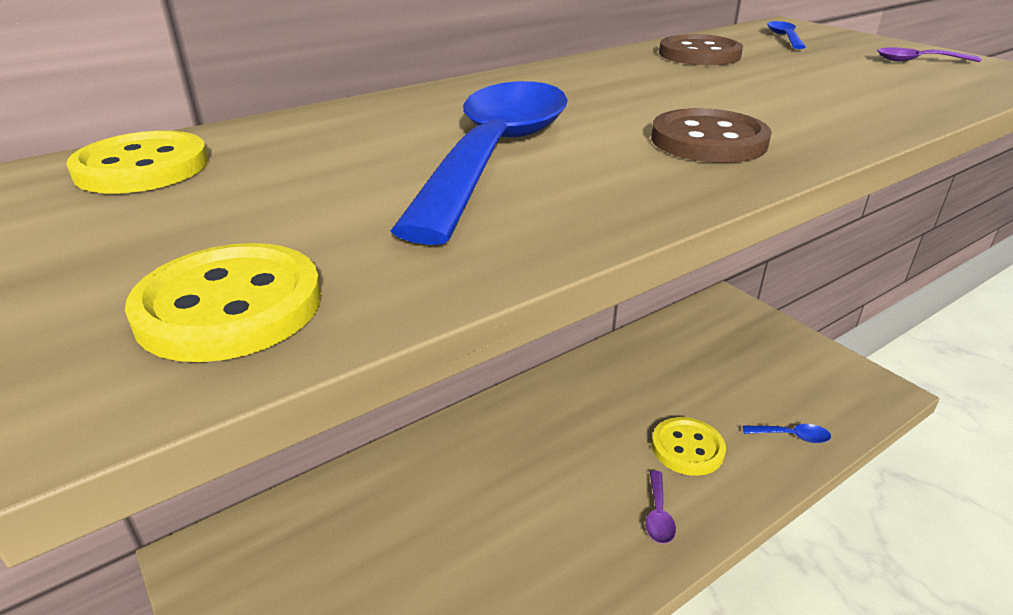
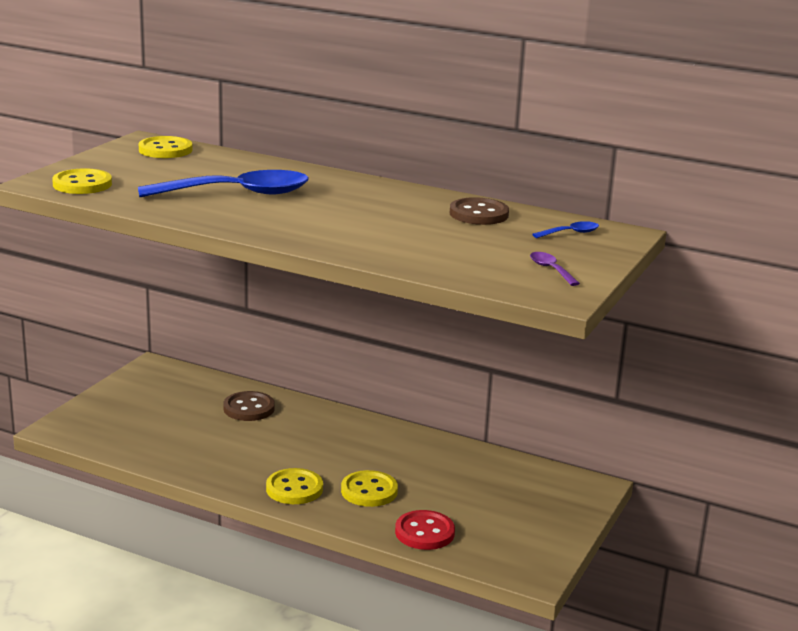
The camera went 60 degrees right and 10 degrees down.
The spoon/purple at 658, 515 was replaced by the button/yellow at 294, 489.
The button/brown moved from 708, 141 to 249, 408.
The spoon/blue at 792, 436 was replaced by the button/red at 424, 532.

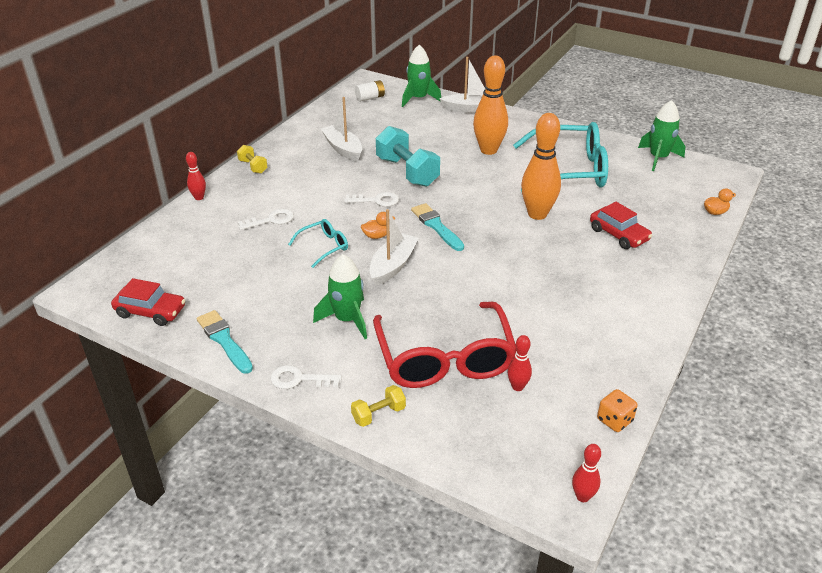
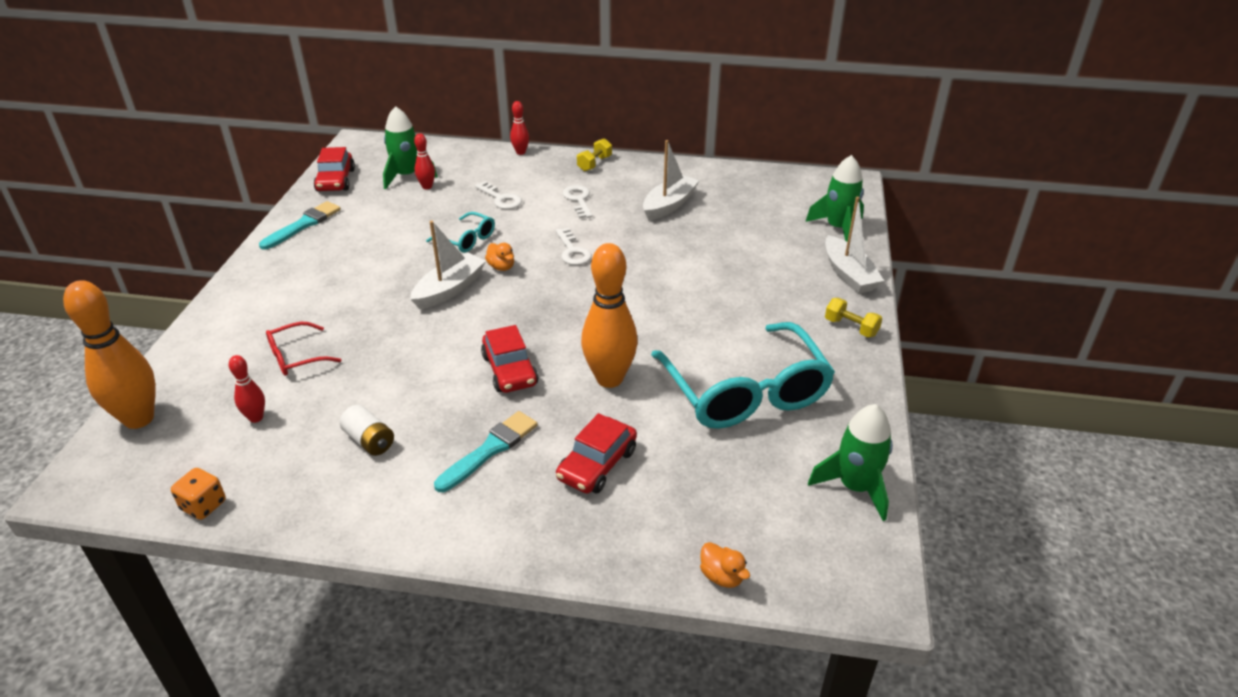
The camera went 70 degrees right and 0 degrees up.
The key/white moved from 299, 379 to 578, 200.
The rocket/green moved from 347, 319 to 407, 176.
The dumbbell/yellow moved from 378, 414 to 851, 327.
The battery/white moved from 370, 98 to 369, 441.
The boat/white at 393, 265 turned 60 degrees counterclockwise.
The glasses/red at 444, 358 changed to 0.46 times the size.
The dumbbell/turquoise at 407, 172 disappeared.
The brush/turquoise moved from 436, 226 to 490, 450.
The bowling pin/orange moved from 488, 150 to 139, 419.
The bowling pin/red moved from 582, 496 to 427, 187.
The car/red at 510, 370 appeared.

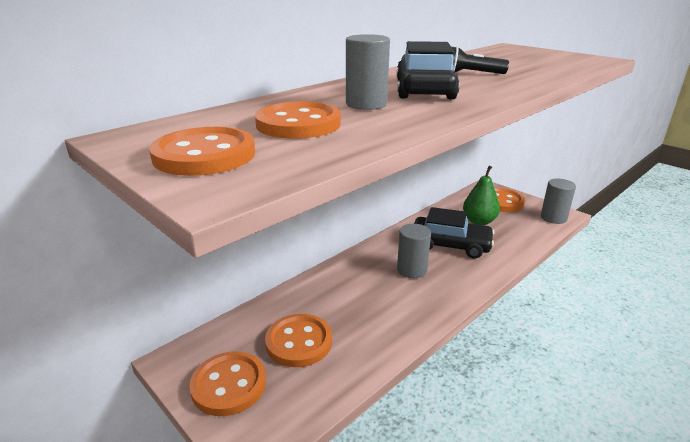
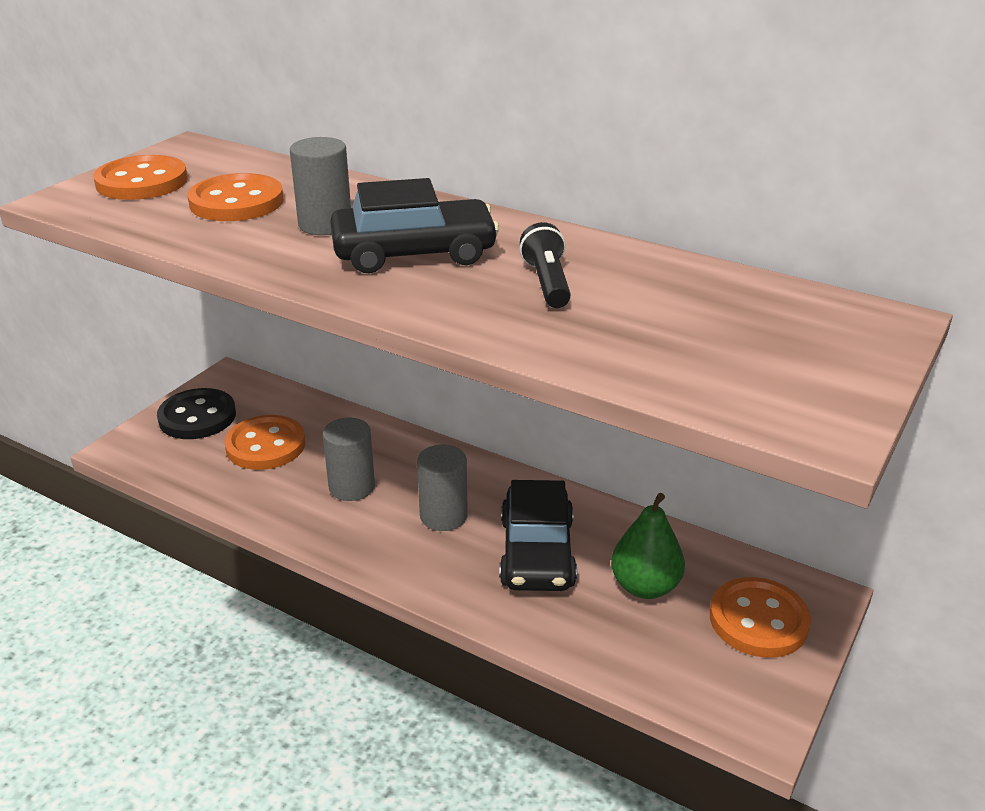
The camera went 75 degrees right and 5 degrees up.
The button/orange at 229, 385 became the button/black at 197, 417.
The cylinder/grey moved from 553, 218 to 352, 487.

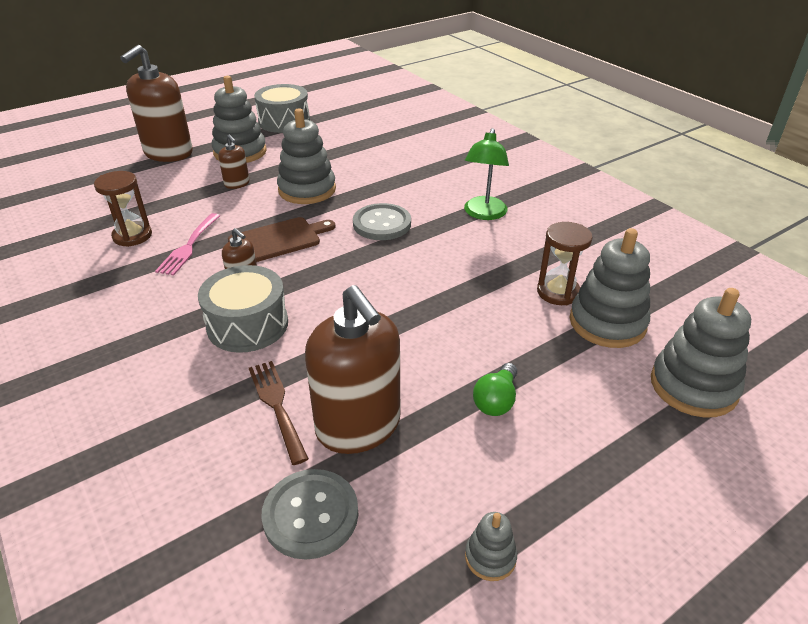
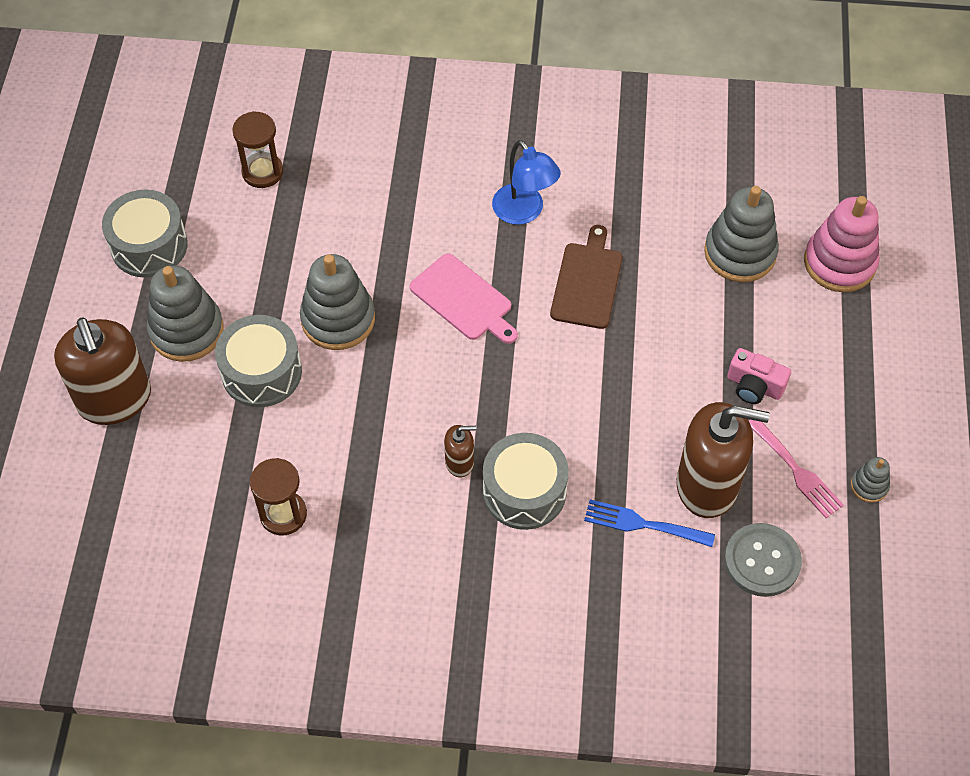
The camera went 50 degrees left and 20 degrees up.
The fork/pink moved from 188, 246 to 796, 470.
The soap dispenser/brown at 237, 184 was replaced by the drum/grey at 261, 372.
The cutting board/brown moved from 278, 240 to 587, 282.
The fork/brown at 276, 406 became the fork/blue at 642, 524.
The button/grey at 382, 224 was replaced by the cutting board/pink at 463, 300.
The lamp/green at 483, 214 became the lamp/blue at 524, 212.
The light bulb/green at 496, 400 was replaced by the camera/pink at 754, 386.
The hourglass/brown moved from 558, 292 to 262, 172.
The stacking toy/grey at 693, 386 became the stacking toy/pink at 839, 263.

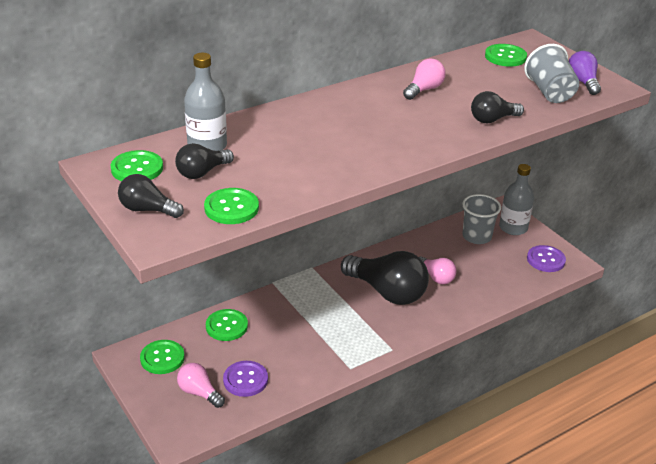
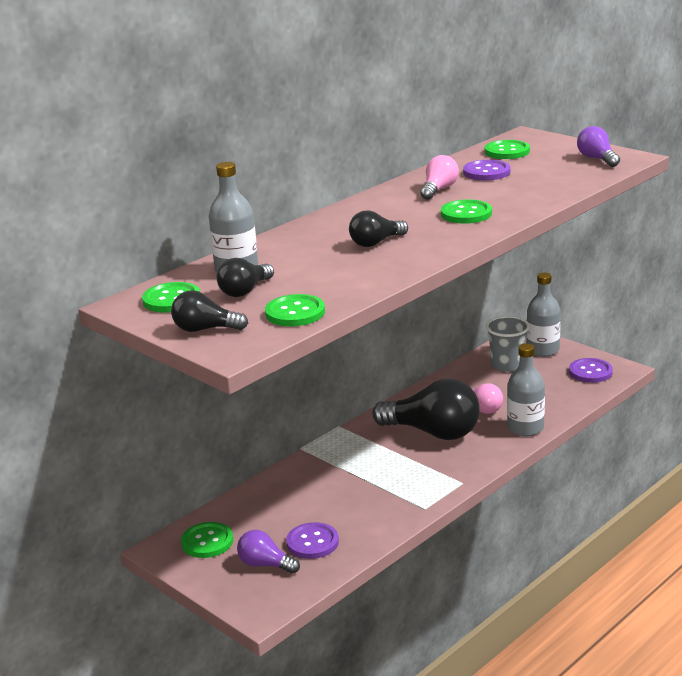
The camera went 10 degrees left and 10 degrees down.
The light bulb/pink at 199, 393 became the light bulb/purple at 265, 564.
The button/green moved from 226, 326 to 466, 214.
The light bulb/black moved from 492, 119 to 376, 243.
The cup/grey at 550, 93 disappeared.
The button/purple at 486, 172 appeared.
The bottle/grey at 525, 428 appeared.

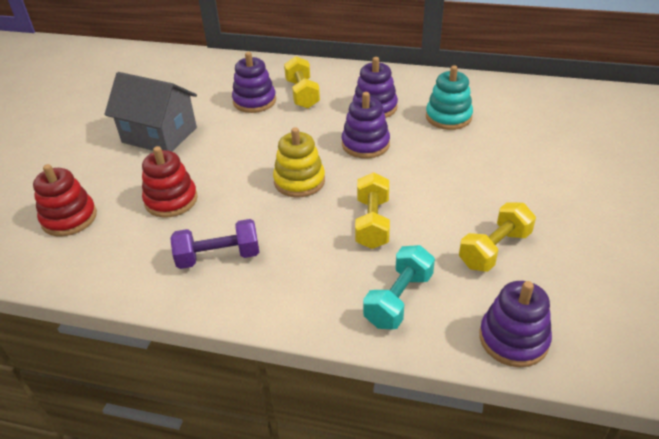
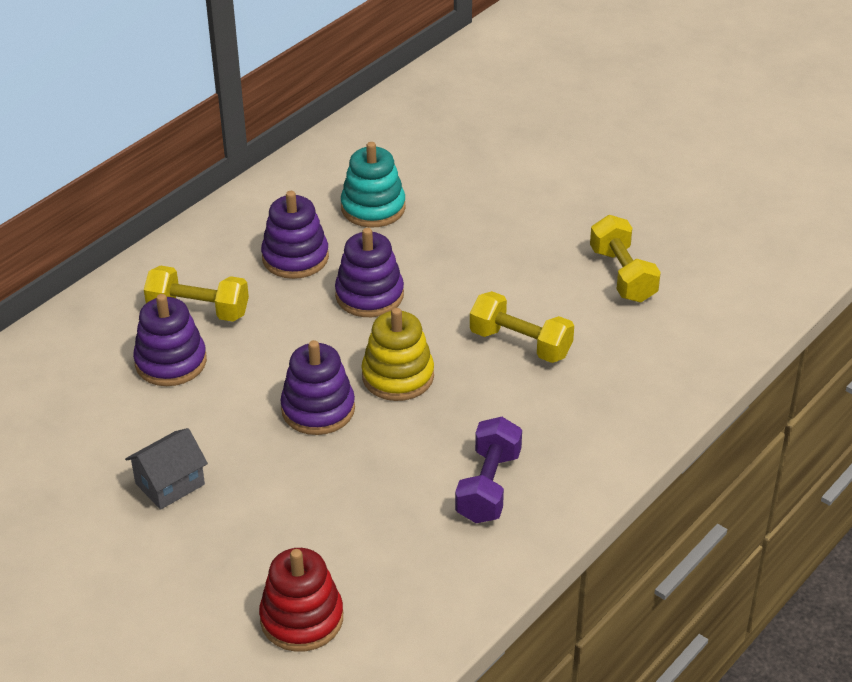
The camera went 65 degrees left and 0 degrees up.
The house/grey at 159, 135 changed to 0.56 times the size.
The stacking toy/red at 171, 200 disappeared.
The dumbbell/turquoise at 398, 299 disappeared.
The stacking toy/purple moved from 513, 339 to 318, 409.

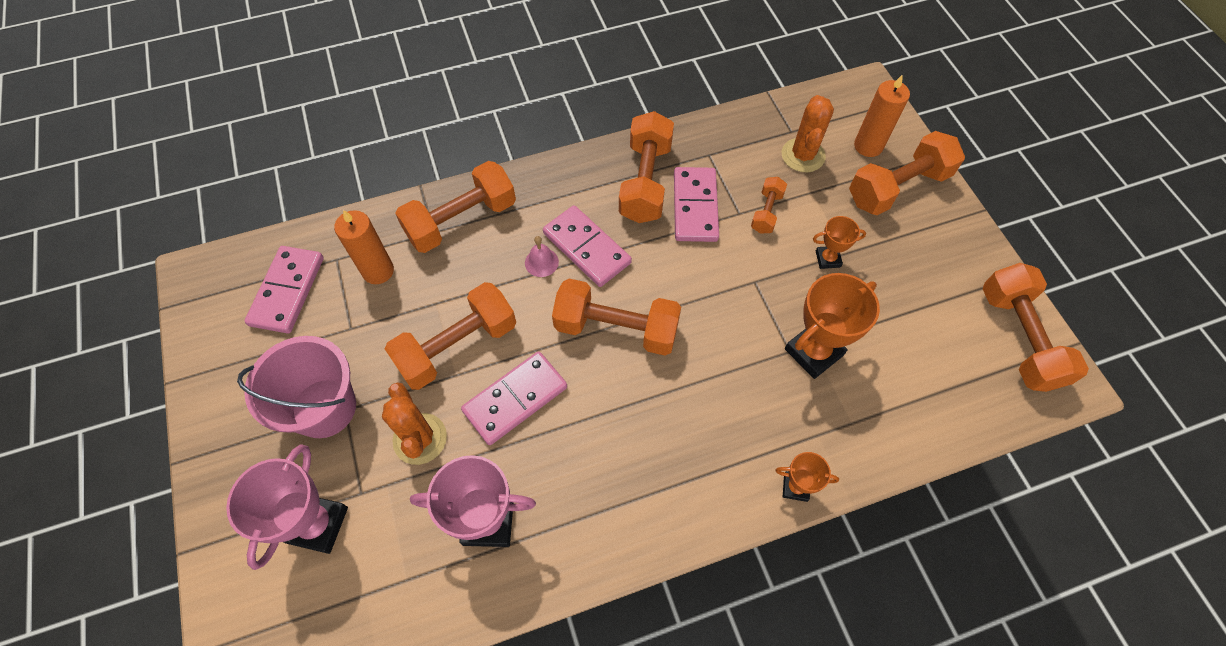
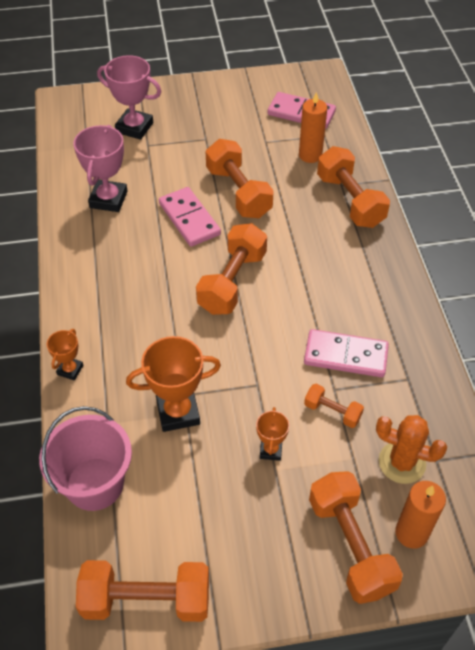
The camera went 100 degrees right and 10 degrees down.
The bucket/pink moved from 324, 408 to 95, 484.
The cactus/orange at 420, 439 disappeared.
The bell/pink at 541, 262 disappeared.
The domino/pink at 587, 248 disappeared.
The dumbbell/orange at 645, 182 disappeared.
The trophy/orange at 813, 352 turned 75 degrees counterclockwise.

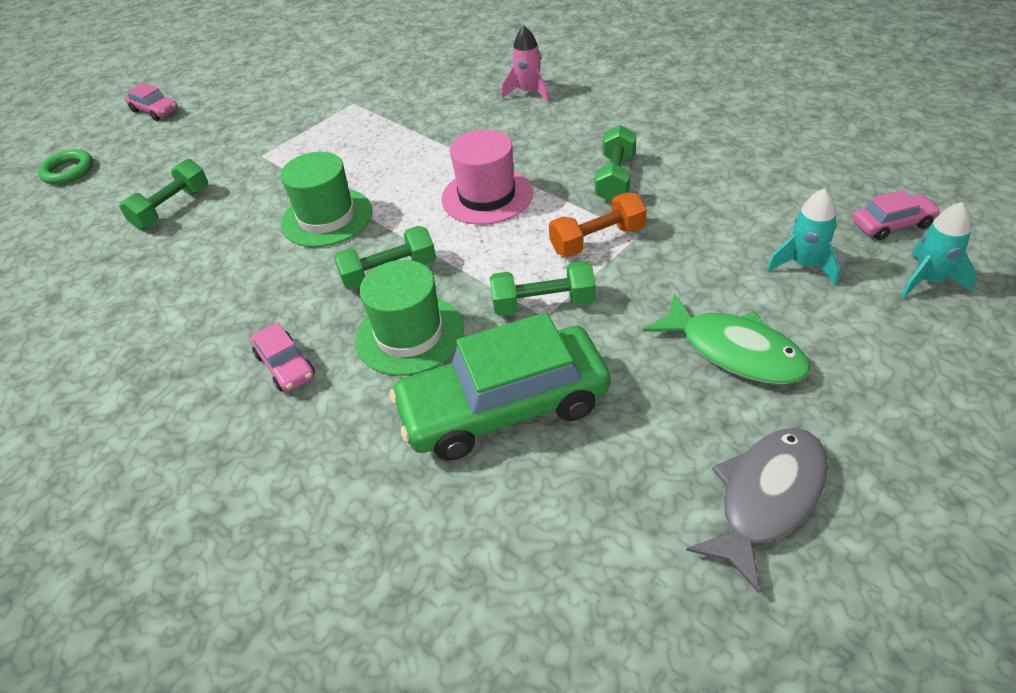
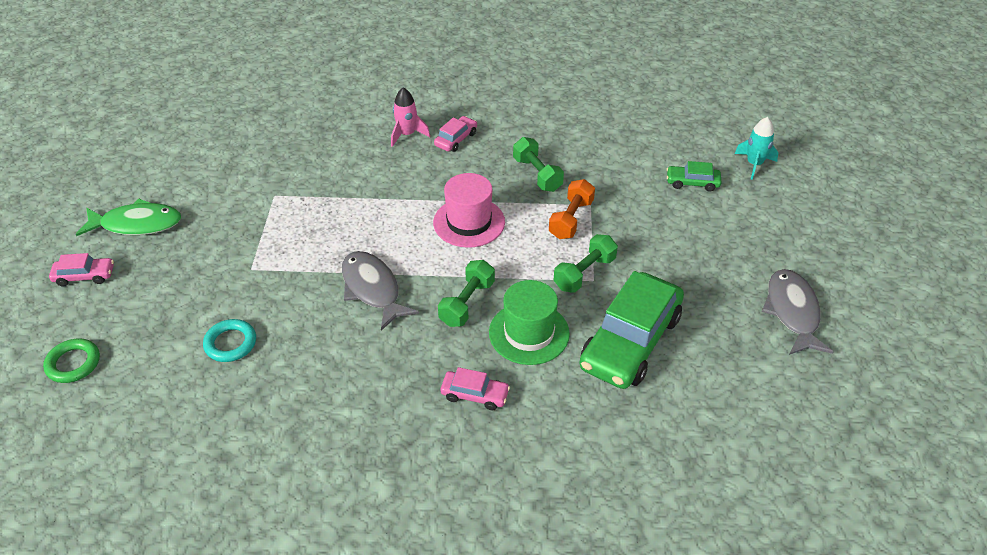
The camera went 45 degrees left and 0 degrees up.
The dumbbell/green at 172, 208 was replaced by the ring/turquoise at 230, 343.
The hat/green at 327, 217 was replaced by the fish/grey at 372, 289.
The fish/green moved from 734, 351 to 137, 224.
The rocket/turquoise at 804, 265 was replaced by the car/green at 692, 183.
The car/pink moved from 892, 224 to 456, 139.

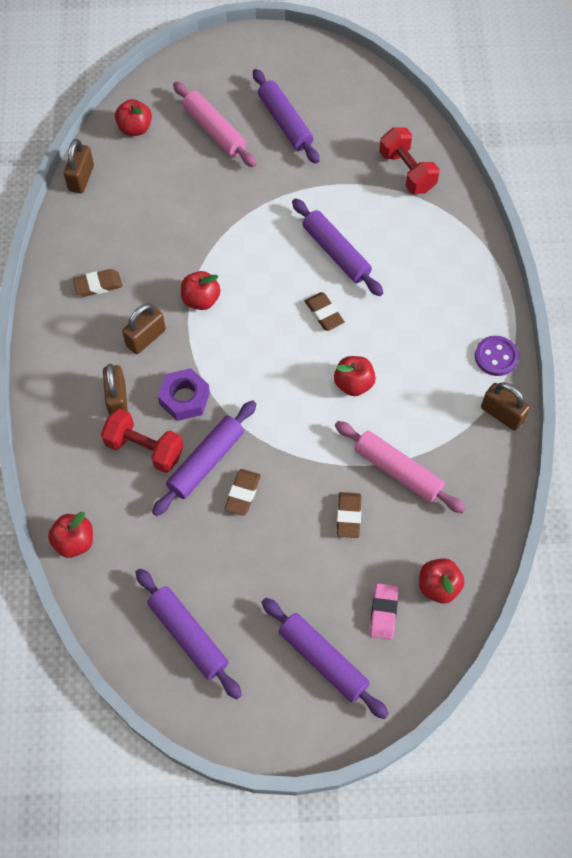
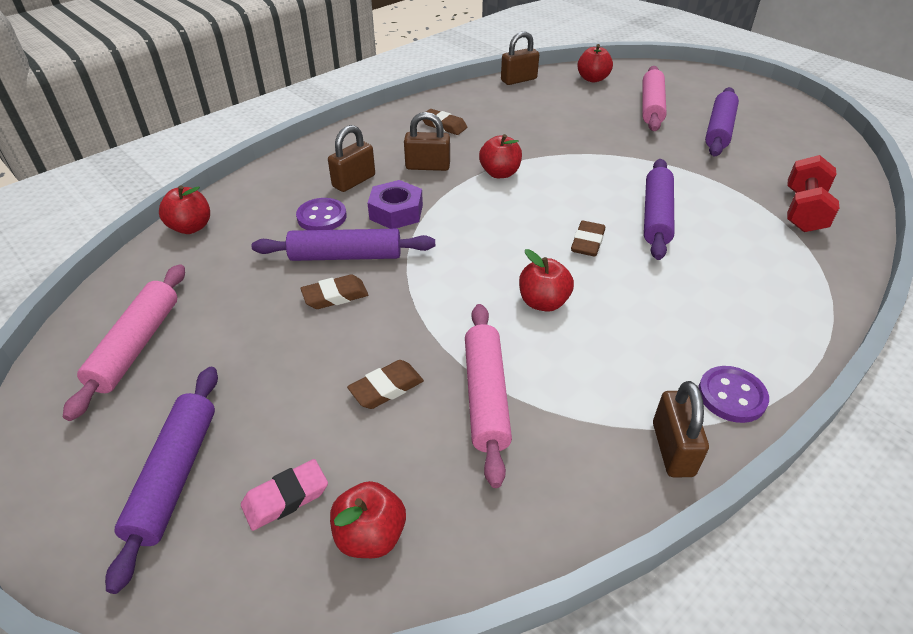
The camera went 50 degrees right and 20 degrees down.
The dumbbell/red at 144, 449 was replaced by the button/purple at 322, 217.
The rolling pin/purple at 188, 635 became the rolling pin/pink at 137, 345.

